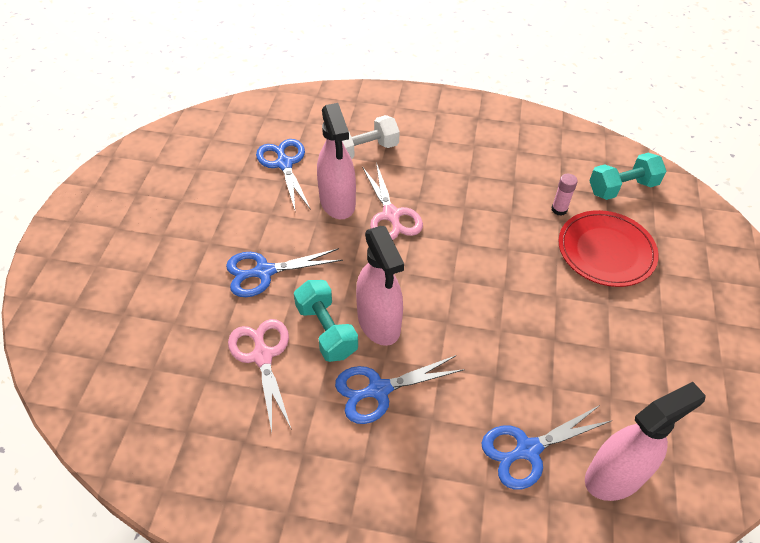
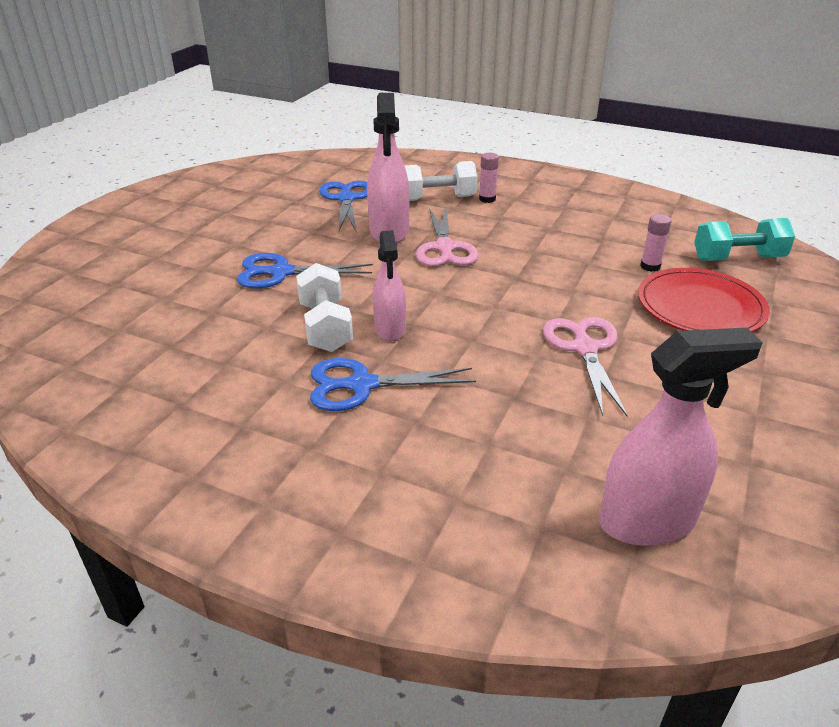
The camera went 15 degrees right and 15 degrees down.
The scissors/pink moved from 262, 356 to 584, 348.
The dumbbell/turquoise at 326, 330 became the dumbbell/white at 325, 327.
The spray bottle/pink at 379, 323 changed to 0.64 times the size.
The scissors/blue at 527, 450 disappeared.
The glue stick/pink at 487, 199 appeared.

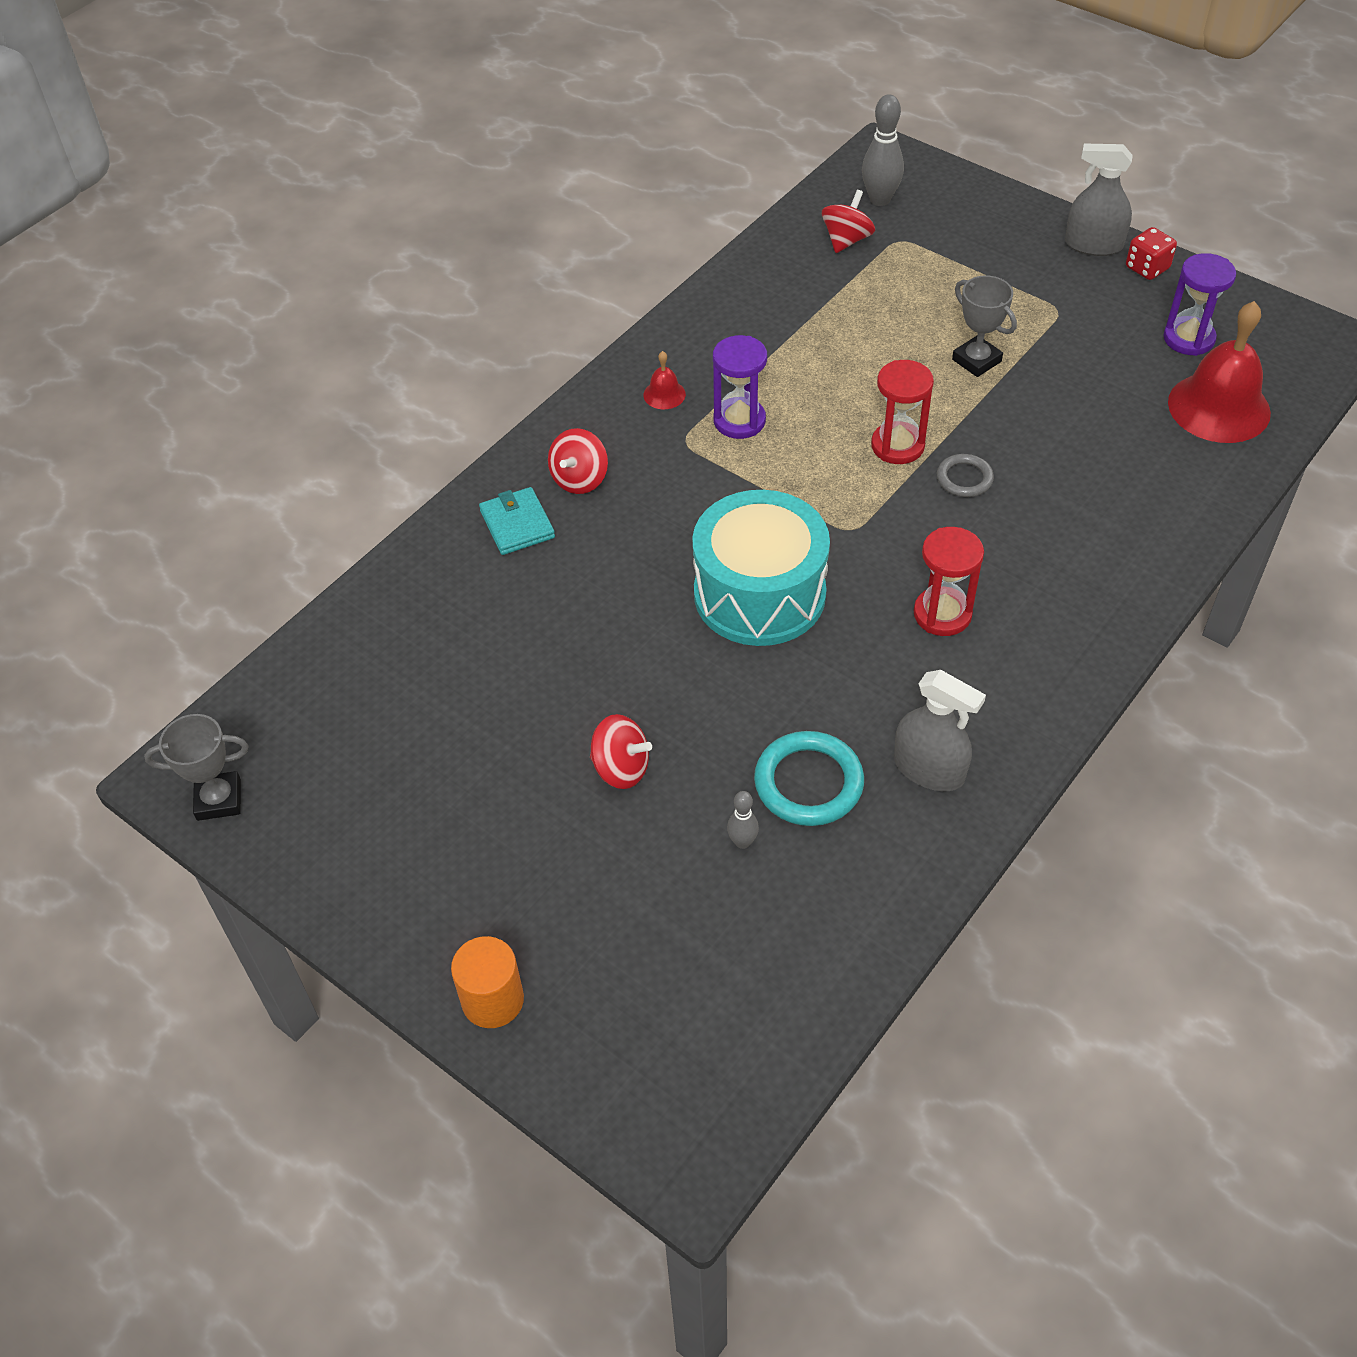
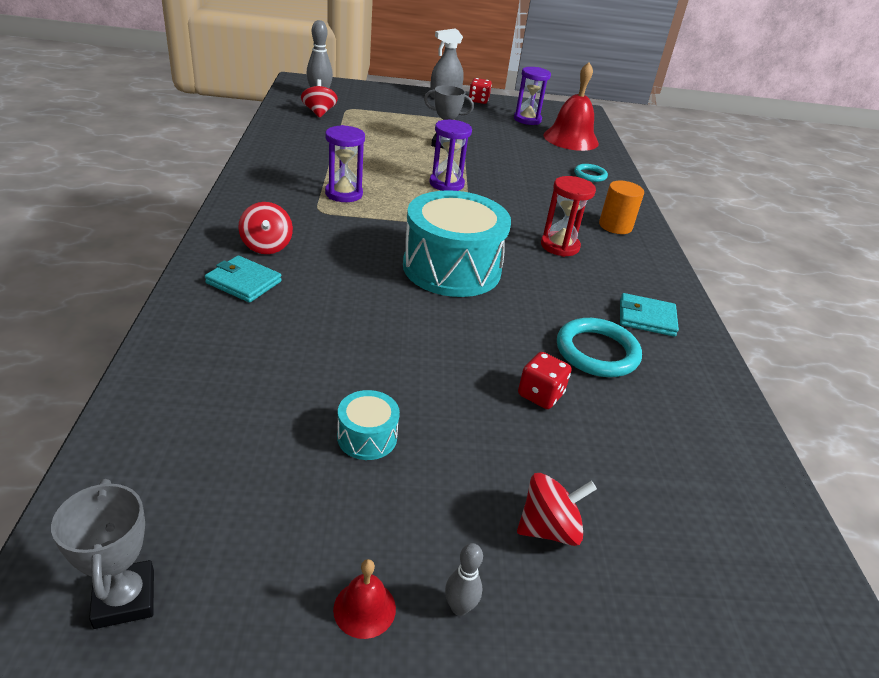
The camera went 45 degrees left and 15 degrees down.
The trophy/grey at 219, 799 turned 60 degrees counterclockwise.
The cylinder/orange moved from 492, 1000 to 615, 226.
The spinning top/red moved from 621, 768 to 549, 528.
The bell/red moved from 664, 394 to 364, 608.
The bowling pin/grey moved from 742, 842 to 459, 607.
The hourglass/red at 897, 446 became the hourglass/purple at 446, 184.
The spray bottle/grey at 929, 769 was replaced by the wallet/turquoise at 646, 318.
The ring/grey at 964, 478 disappeared.
The drum/turquoise at 367, 437 appeared.
The dice/red at 540, 395 appeared.
The ring/turquoise at 590, 175 appeared.

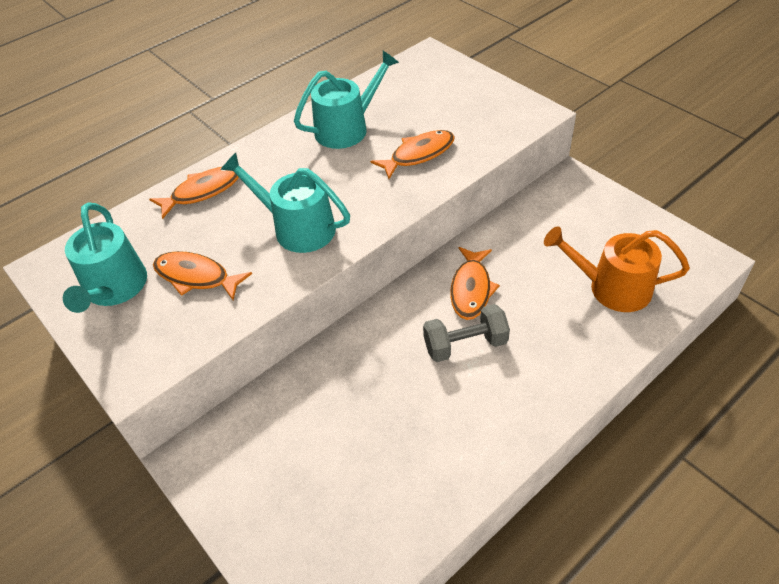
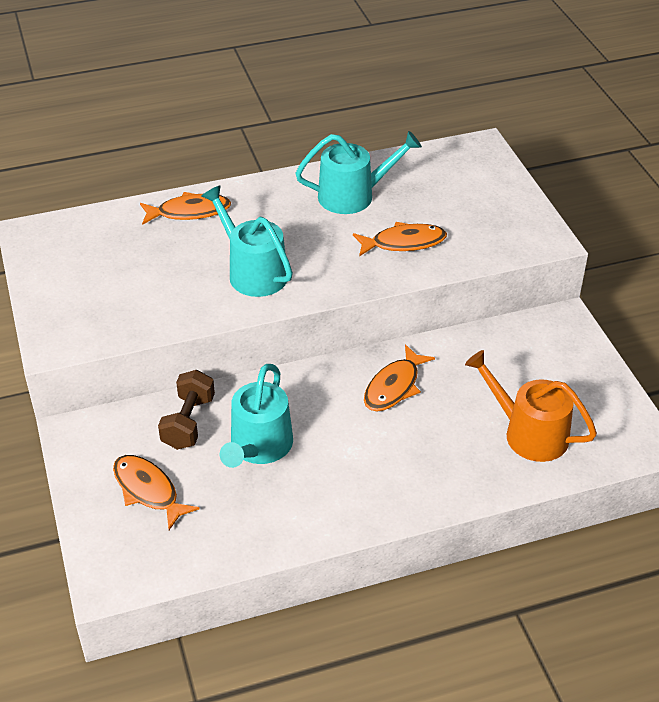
The camera went 20 degrees right and 5 degrees down.
The watering can/turquoise moved from 114, 288 to 259, 447.
The fish/orange moved from 196, 277 to 148, 490.
The dumbbell/grey at 465, 345 disappeared.
The dumbbell/brown at 188, 422 appeared.

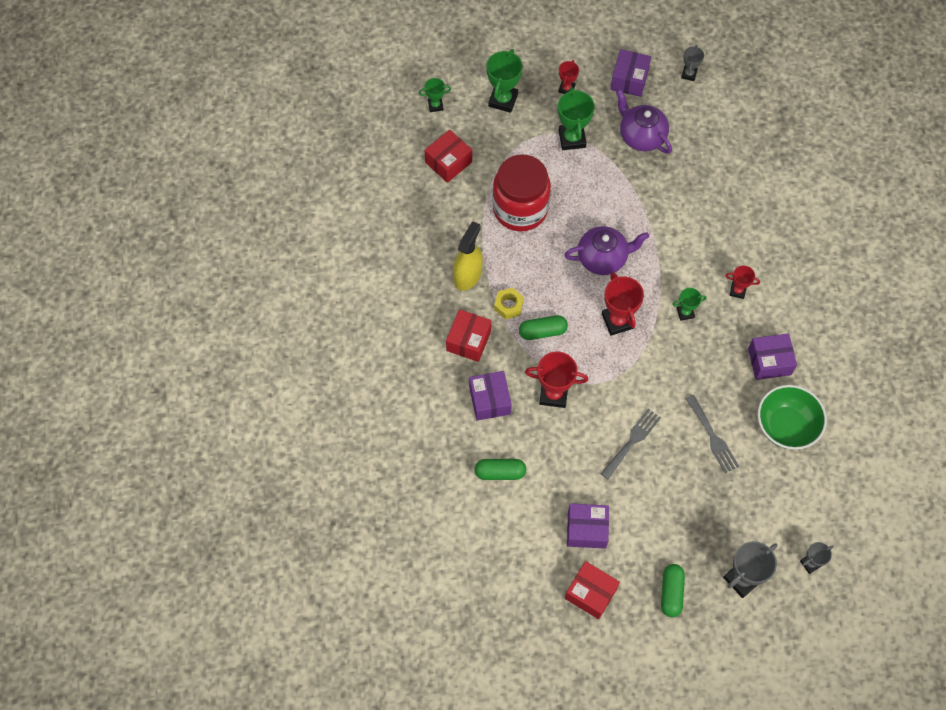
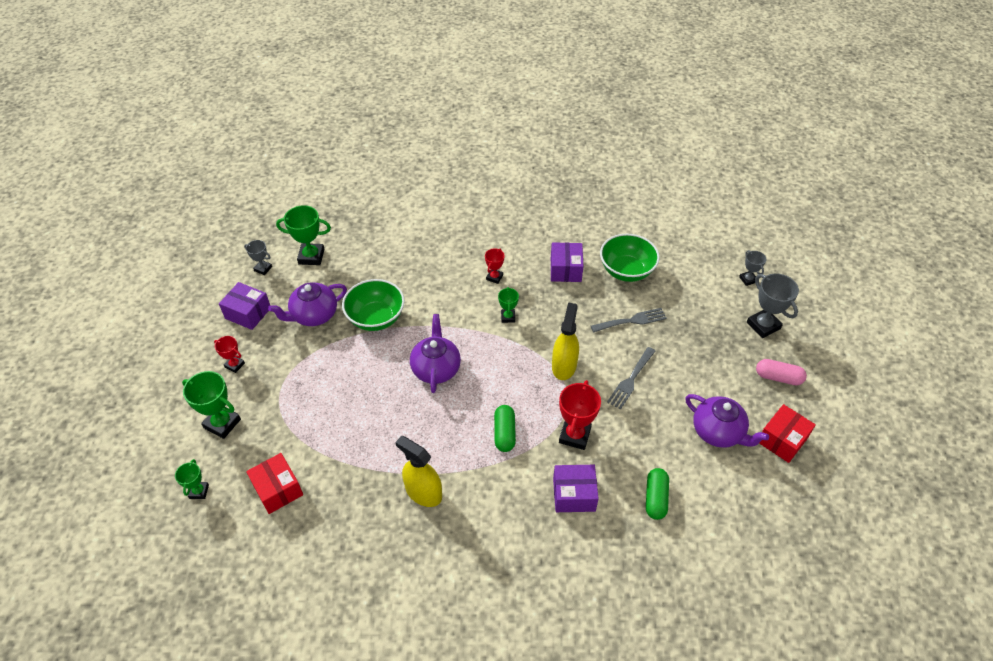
The camera went 80 degrees left and 15 degrees down.
The box/red at 468, 340 disappeared.
The jar/red at 520, 209 disappeared.
The nut/yellow at 508, 305 disappeared.
The trophy/green moved from 572, 139 to 311, 257.
The box/purple at 586, 529 was replaced by the teapot/purple at 718, 432.
The fork/grey at 632, 441 turned 105 degrees counterclockwise.
The trophy/red at 618, 321 disappeared.
The capsule/green at 671, 593 became the capsule/pink at 778, 377.
The bowl/green at 376, 318 appeared.
The spray bottle/yellow at 564, 366 appeared.

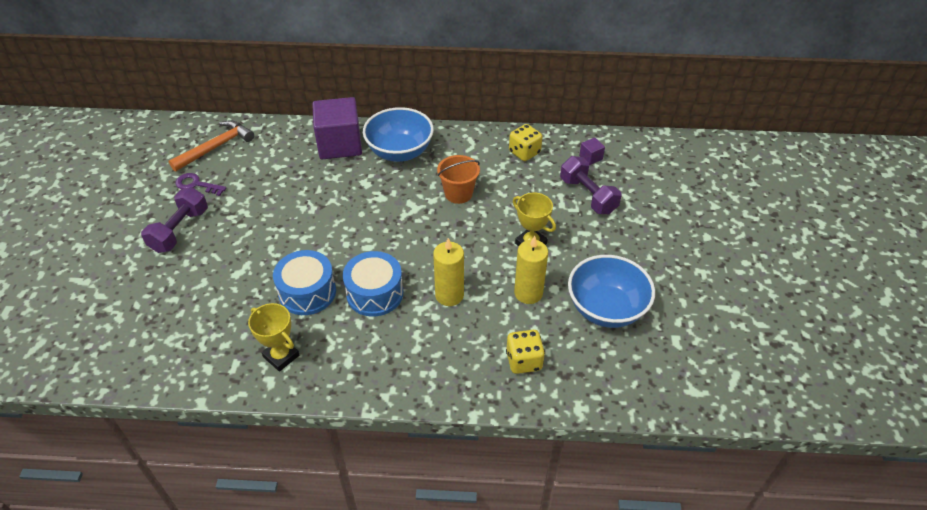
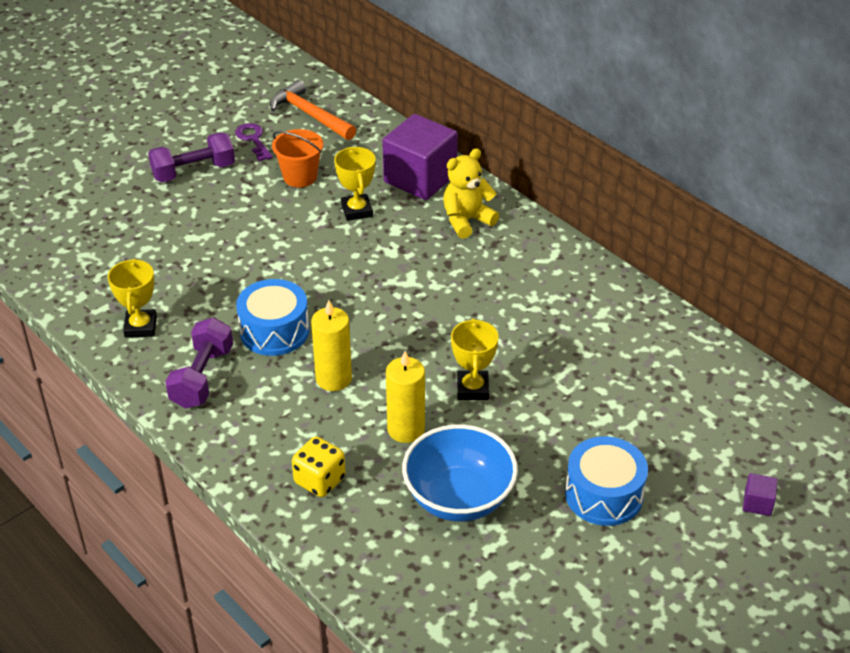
The camera went 45 degrees right and 5 degrees down.
The hammer/orange at 216, 147 turned 135 degrees counterclockwise.
The drum/blue moved from 307, 292 to 604, 494.
The bowl/blue at 400, 152 was replaced by the teddy bear/yellow at 466, 220.
The bucket/orange moved from 458, 193 to 300, 177.
The dice/yellow at 524, 152 disappeared.
The dumbbell/purple moved from 588, 196 to 202, 377.
The cube/purple moved from 591, 157 to 757, 503.
The trophy/yellow at 357, 210 appeared.

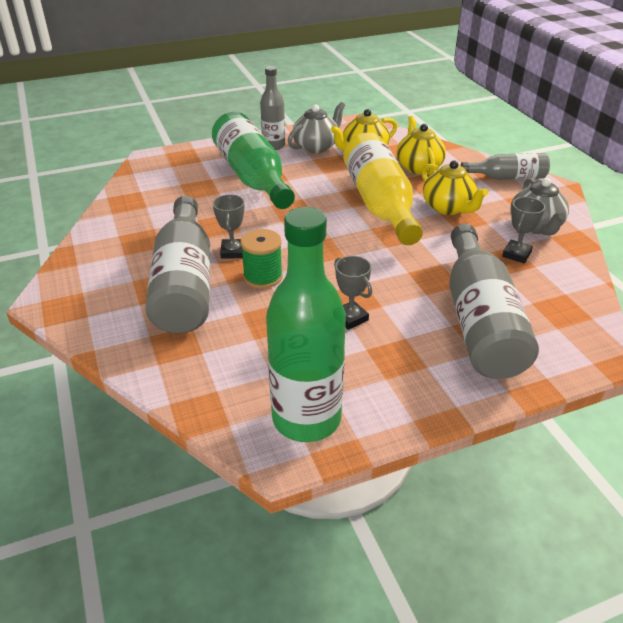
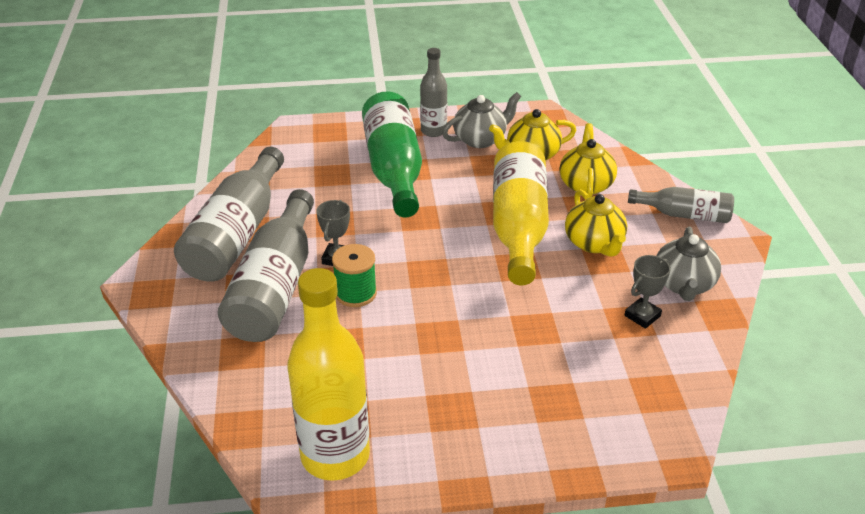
The camera went 15 degrees right and 0 degrees up.
The bottle/green at 306, 418 became the bottle/yellow at 335, 455.
The trophy/grey at 350, 318 disappeared.
The bottle/grey moved from 480, 320 to 237, 234.

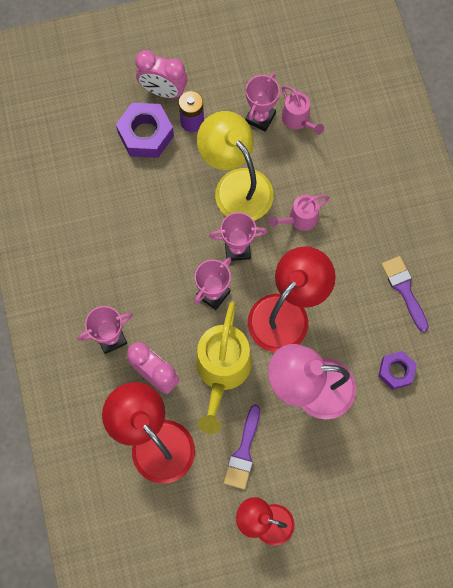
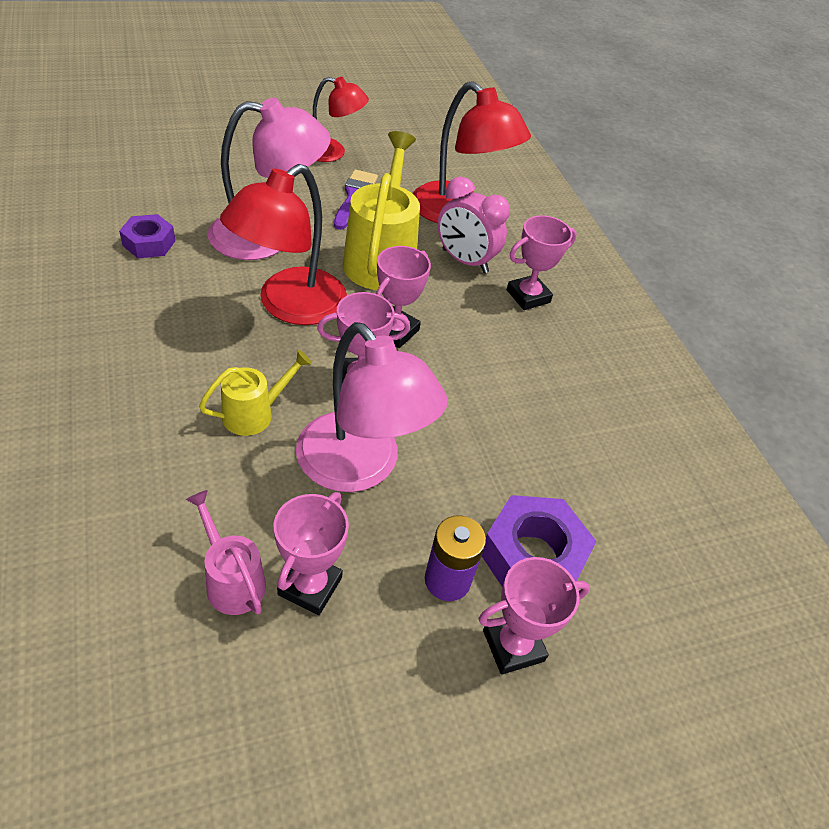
The camera went 170 degrees right and 25 degrees down.
The clock/pink at 163, 91 was replaced by the trophy/pink at 513, 645.
The lamp/yellow at 236, 185 became the lamp/pink at 360, 467.
The watering can/pink at 299, 219 became the watering can/yellow at 255, 413.
The brush/purple at 404, 289 disappeared.

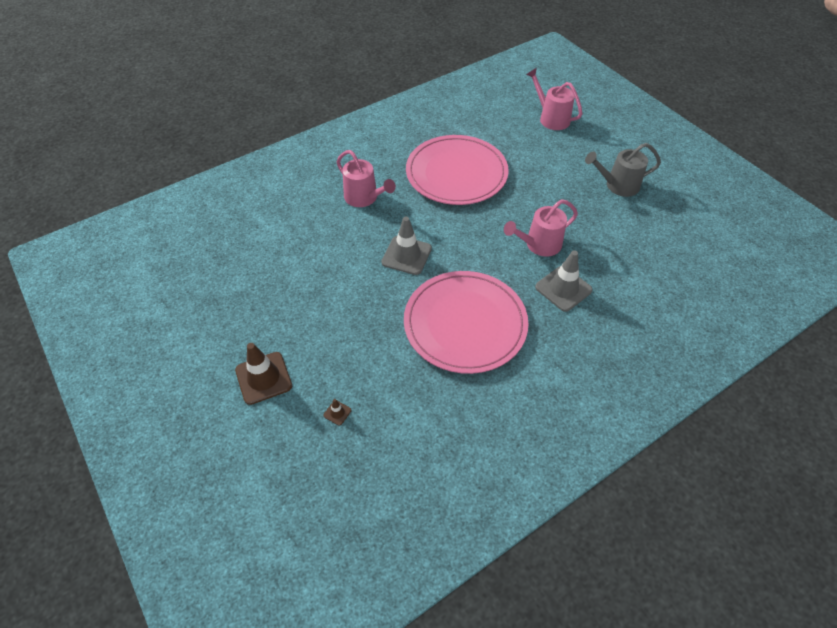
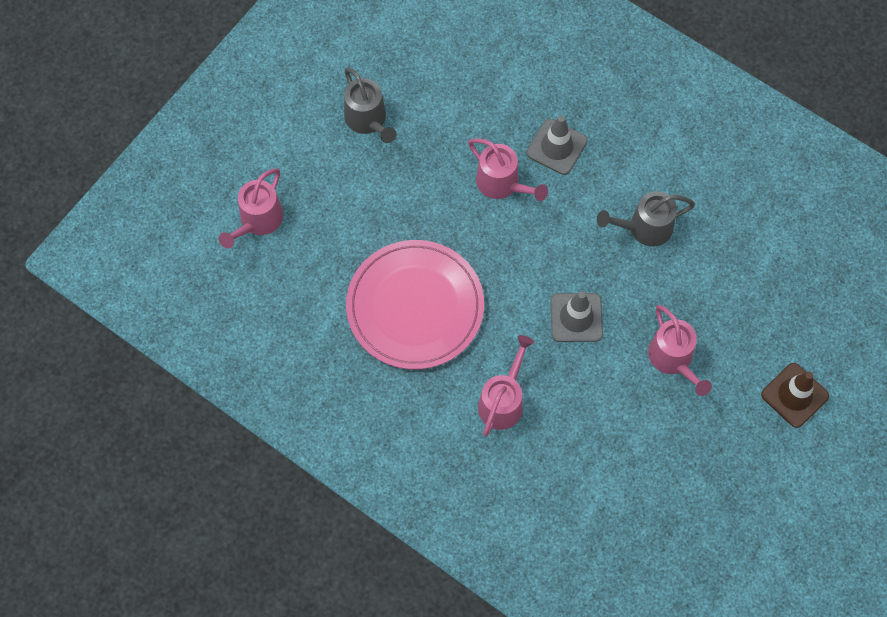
The camera went 110 degrees left and 15 degrees up.
The traffic cone/brown at 337, 413 disappeared.
The plate/pink at 465, 324 was replaced by the watering can/grey at 644, 228.
The watering can/pink at 673, 360 appeared.

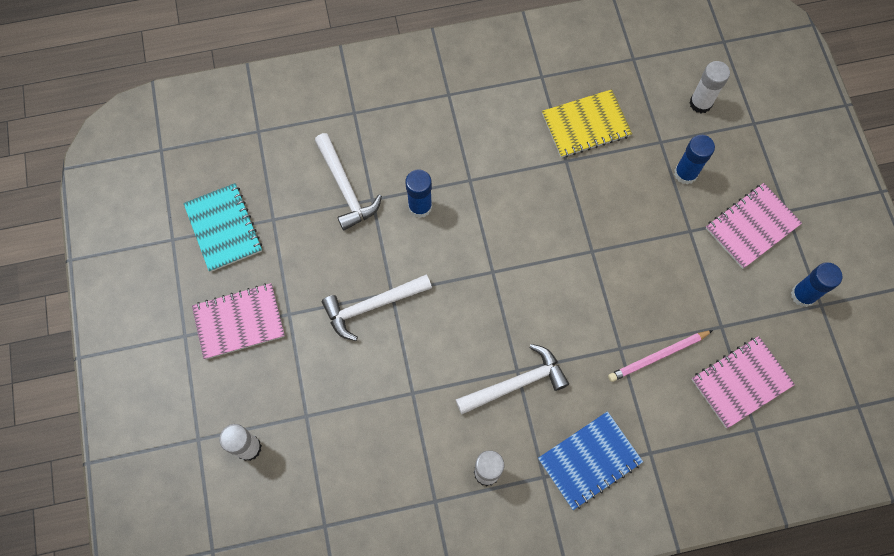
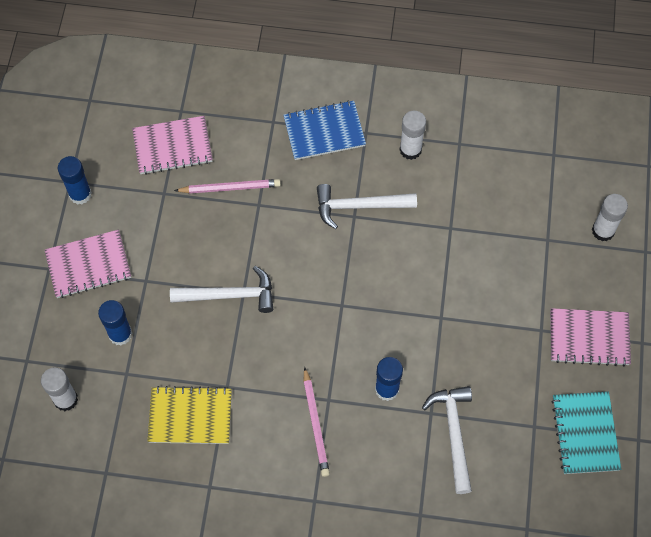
The camera went 160 degrees left and 5 degrees down.
The hammer/white moved from 372, 306 to 229, 295.
The pencil/pink at 315, 424 appeared.

